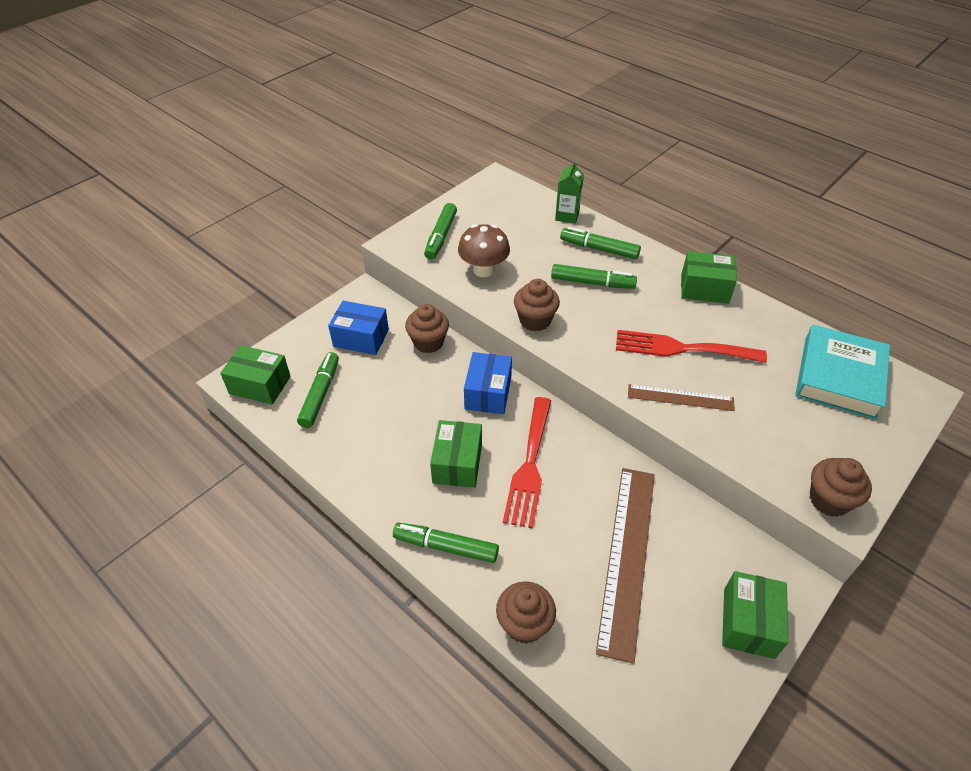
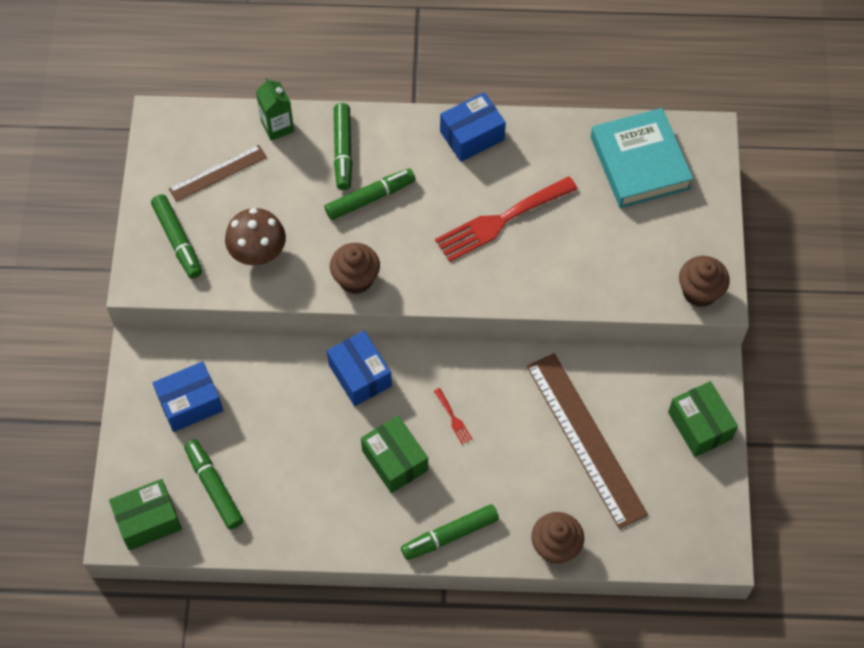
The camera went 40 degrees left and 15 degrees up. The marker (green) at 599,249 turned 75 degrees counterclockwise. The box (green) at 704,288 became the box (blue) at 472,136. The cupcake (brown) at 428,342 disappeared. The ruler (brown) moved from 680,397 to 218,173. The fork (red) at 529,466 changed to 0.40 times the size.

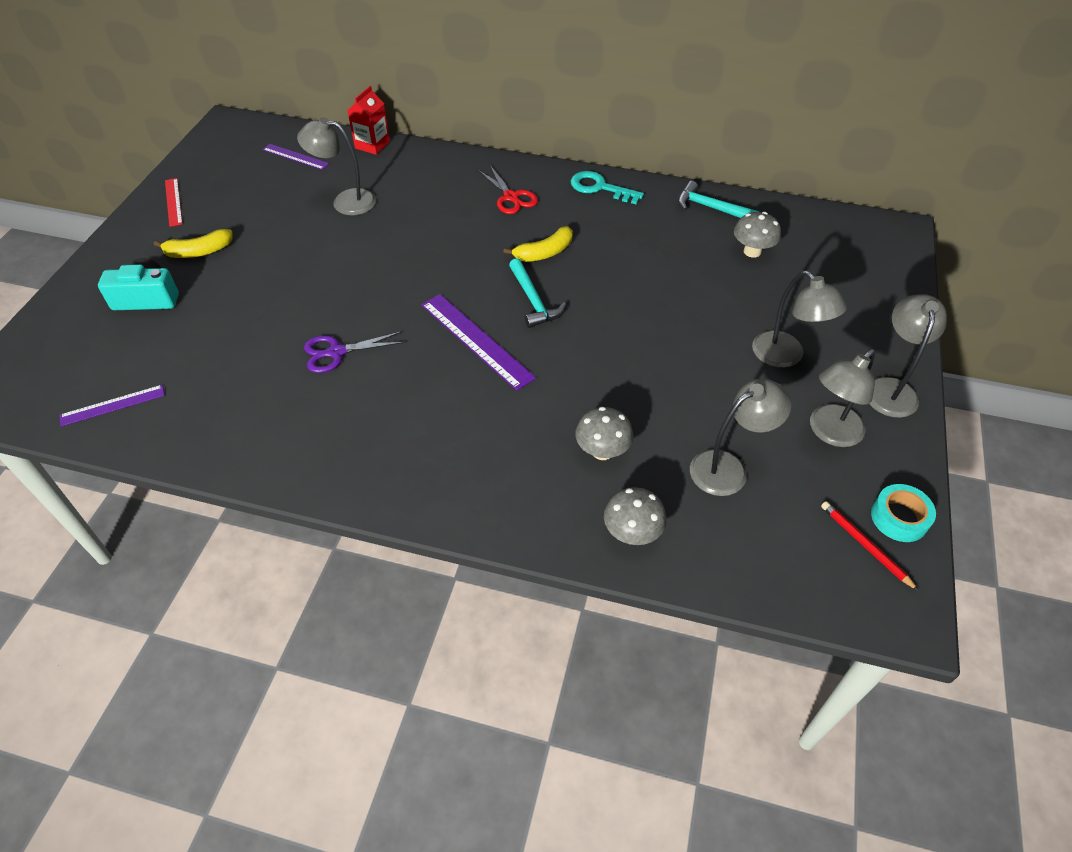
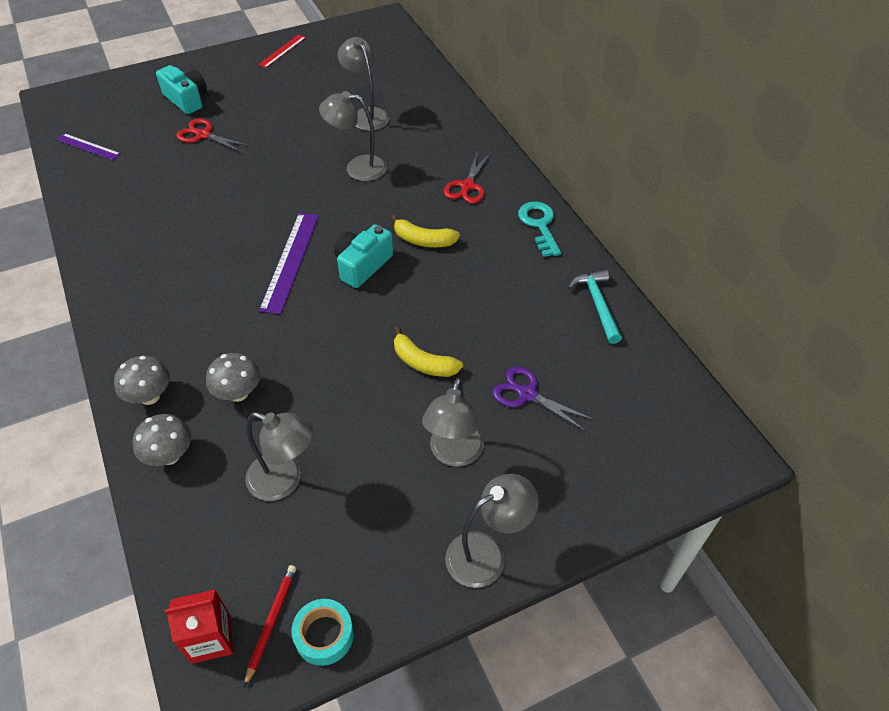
The camera went 50 degrees right and 0 degrees up. The carton (red) moved from 372,145 to 211,638. The ruler (purple) at 295,157 disappeared. The mushroom (grey) moved from 752,251 to 150,396. The banana (yellow) moved from 199,252 to 423,363. The hammer (turquoise) at 533,300 was replaced by the camera (turquoise) at 362,265. The scissors (purple) moved from 336,352 to 526,394. The lamp (grey) moved from 829,433 to 357,168. The scissors (red) at 203,135 appeared.

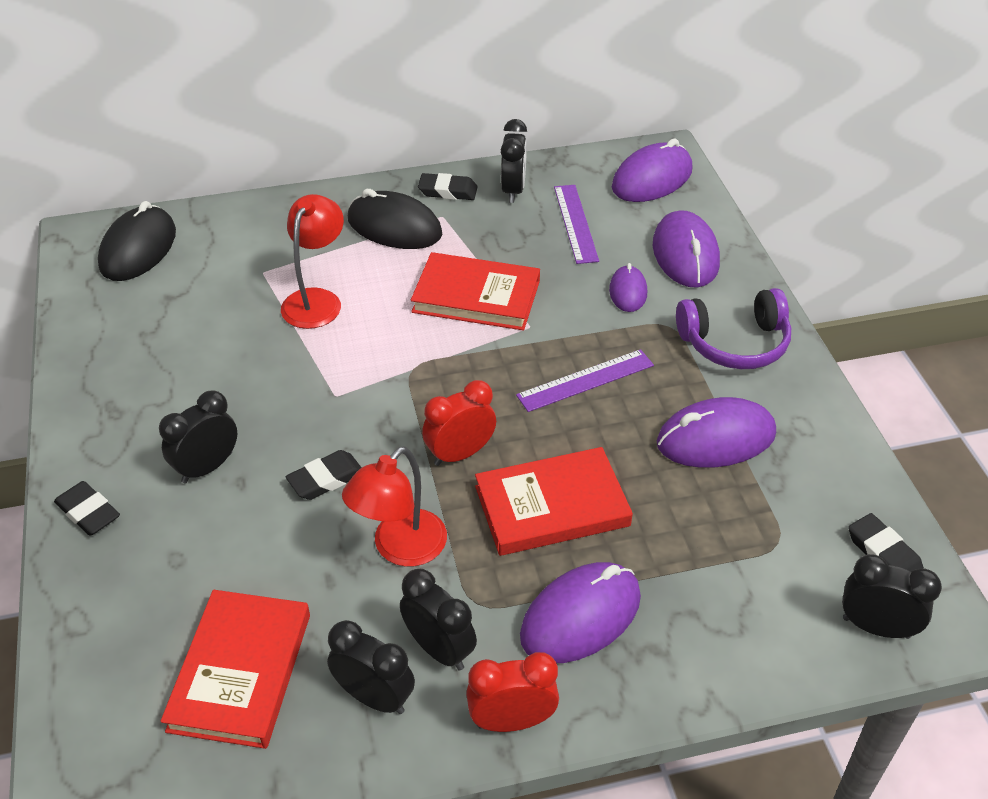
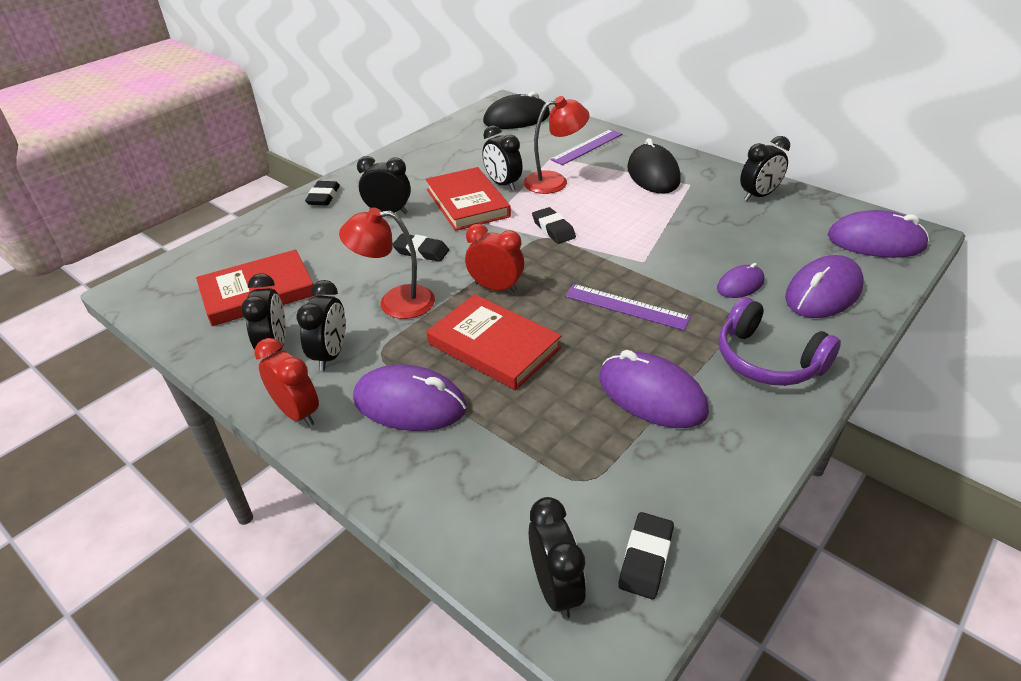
The camera went 55 degrees right and 5 degrees down. The eraser (black) moved from 448,191 to 553,229. The ruler (purple) moved from 575,223 to 587,147. The book (red) moved from 476,296 to 467,203. The clock (black) at 502,184 appeared.

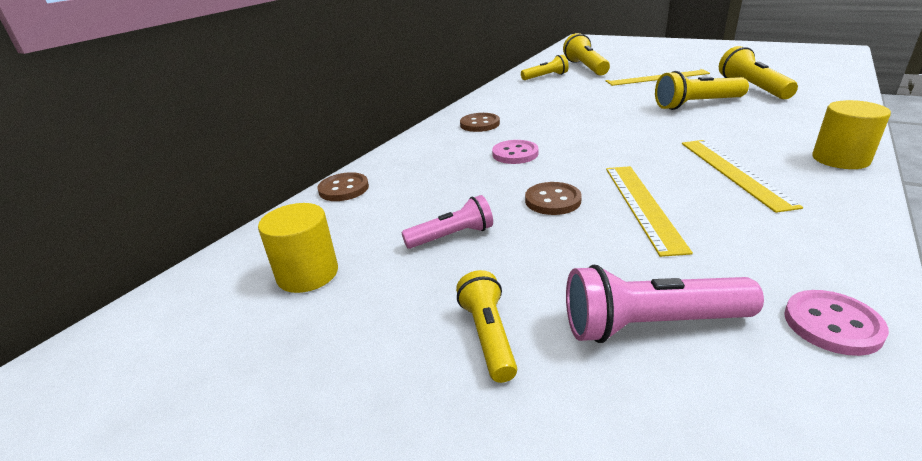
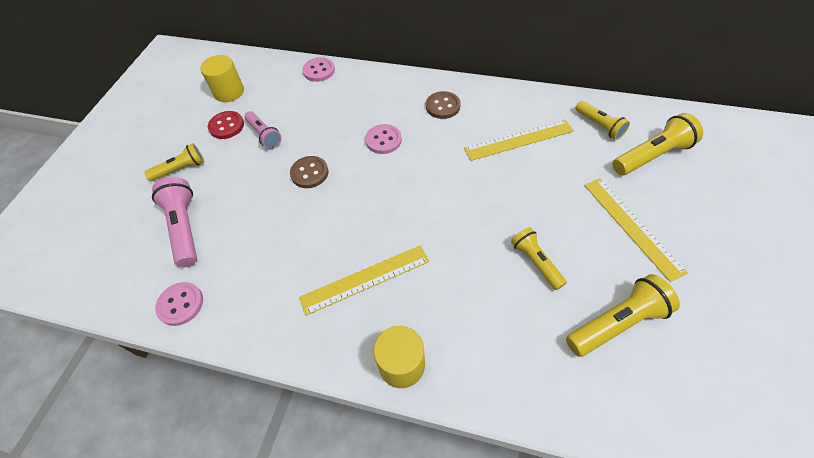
The camera went 75 degrees right and 25 degrees up. The flashlight (yellow) at 697,104 changed to 0.65 times the size. The ruler (yellow) moved from 643,205 to 519,140. The button (brown) at 344,189 became the button (pink) at 319,71. The button (red) at 226,126 appeared.

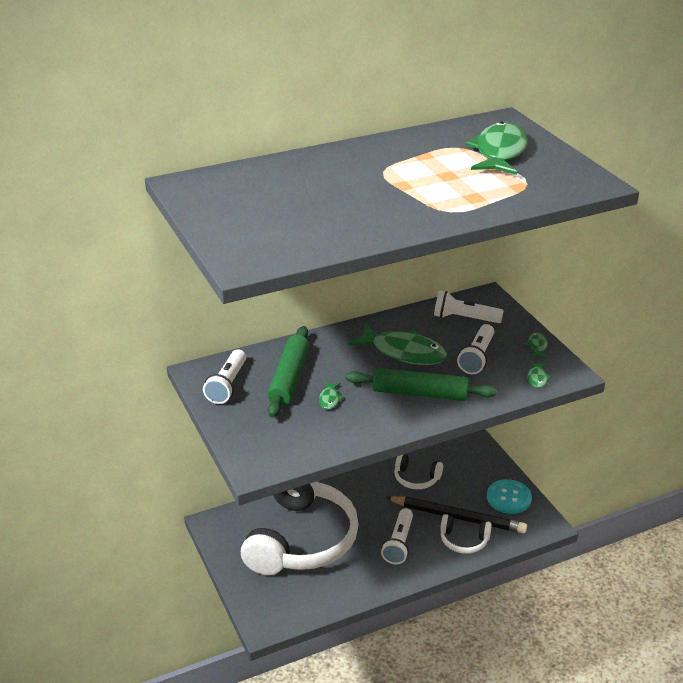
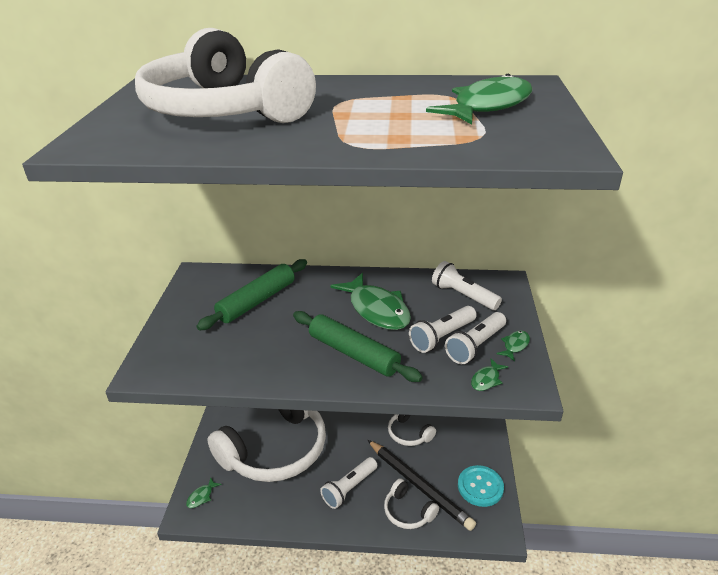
The camera went 30 degrees right and 0 degrees up. The flashlight (white) moved from 227,385 to 476,346. The fish (green) moved from 329,399 to 201,496. The headphones (white) at 223,110 appeared.

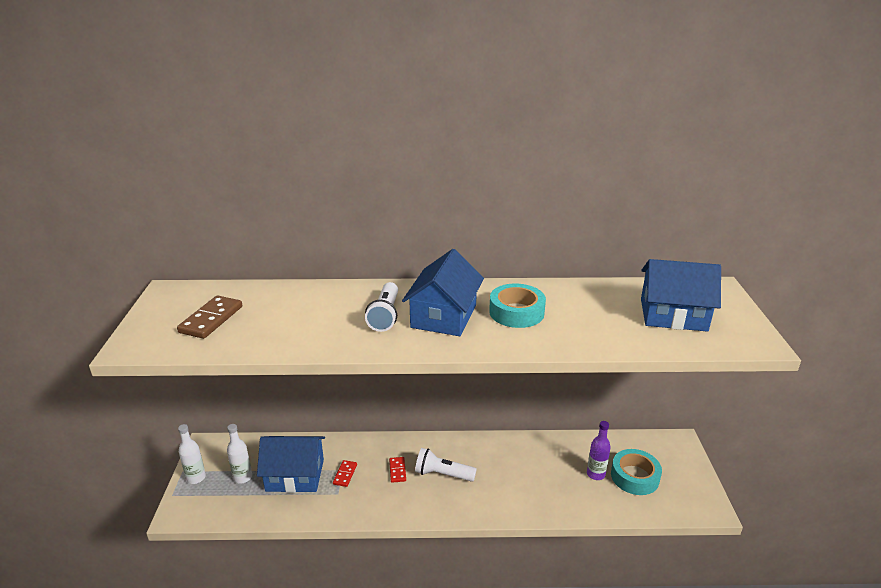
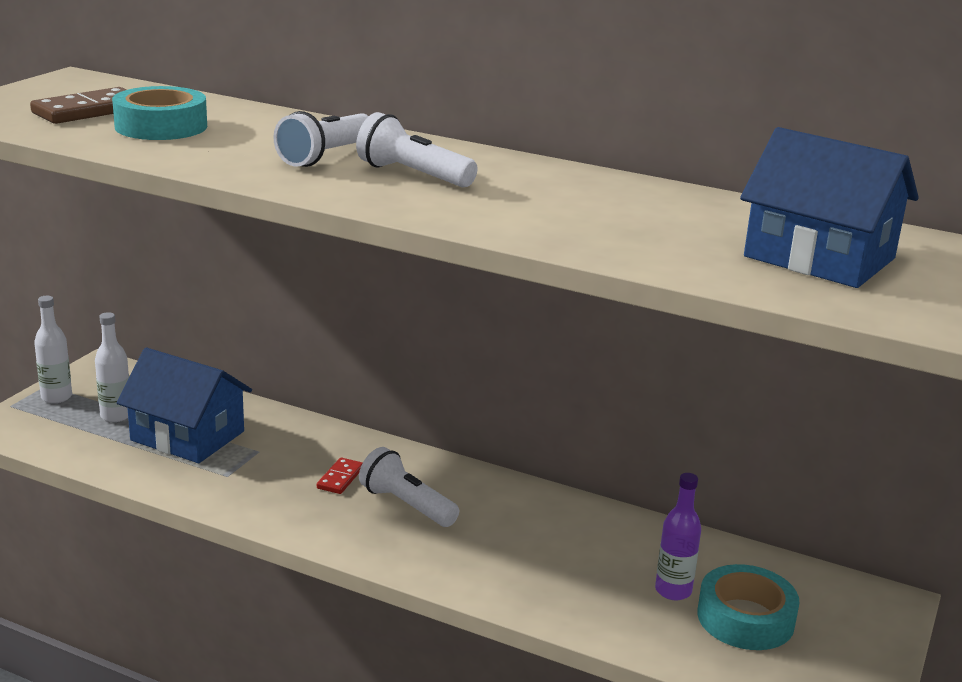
The camera went 25 degrees right and 5 degrees down. The house (blue) at 444,316 was replaced by the flashlight (white) at 413,175. The tape (turquoise) moved from 516,312 to 161,126. The domino (red) at 345,474 disappeared.

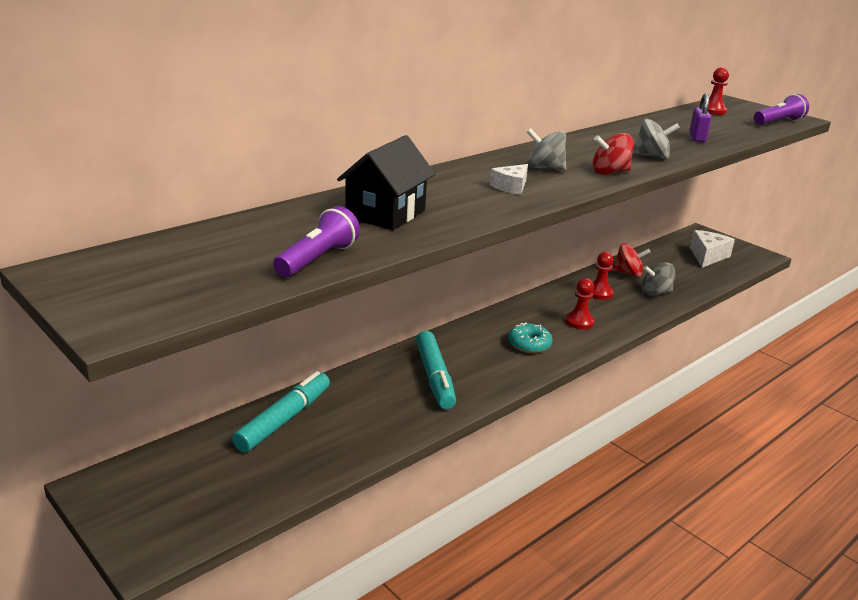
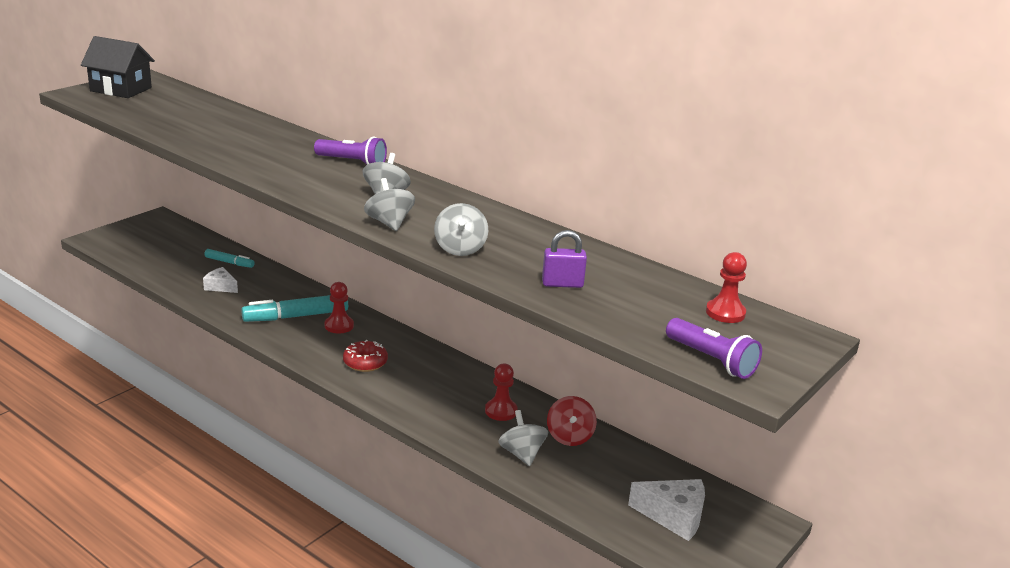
The camera went 80 degrees right and 0 degrees up. The spinning top (red) at 610,172 became the spinning top (grey) at 389,223. The house (black) moved from 385,214 to 121,89. The cheese (white) moved from 511,187 to 220,286. The flashlight (purple) moved from 318,259 to 352,162. The pawn (red) moved from 579,322 to 339,326. The donut (turquoise) at 529,344 became the donut (red) at 365,362. The marker (turquoise) at 284,419 changed to 0.56 times the size.

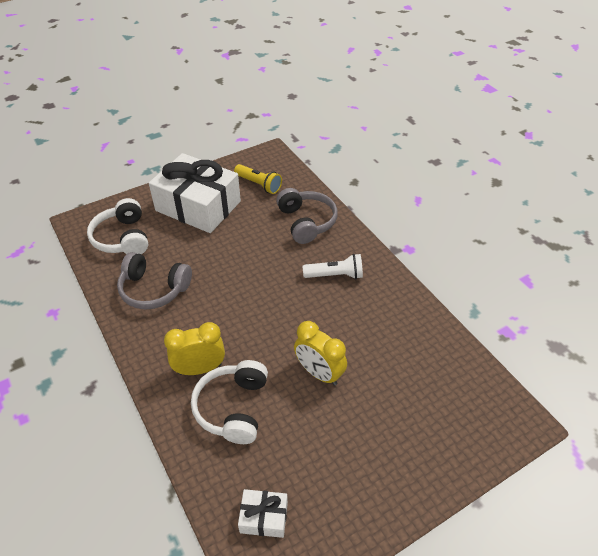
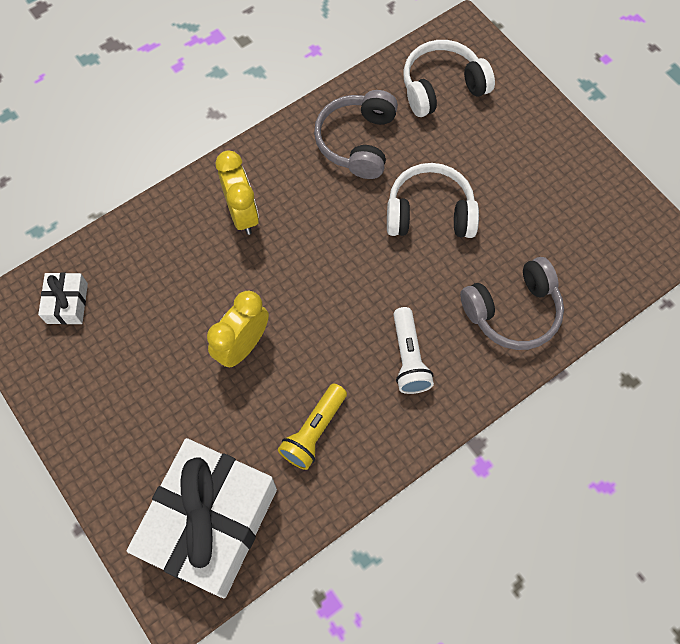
The camera went 85 degrees right and 20 degrees up. The gift (white) moved from 198,206 to 210,523. The flashlight (yellow) moved from 259,184 to 314,431. The headphones (white) moved from 233,408 to 429,212.

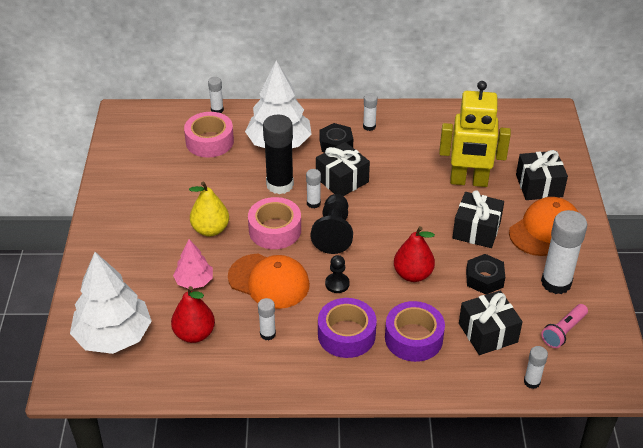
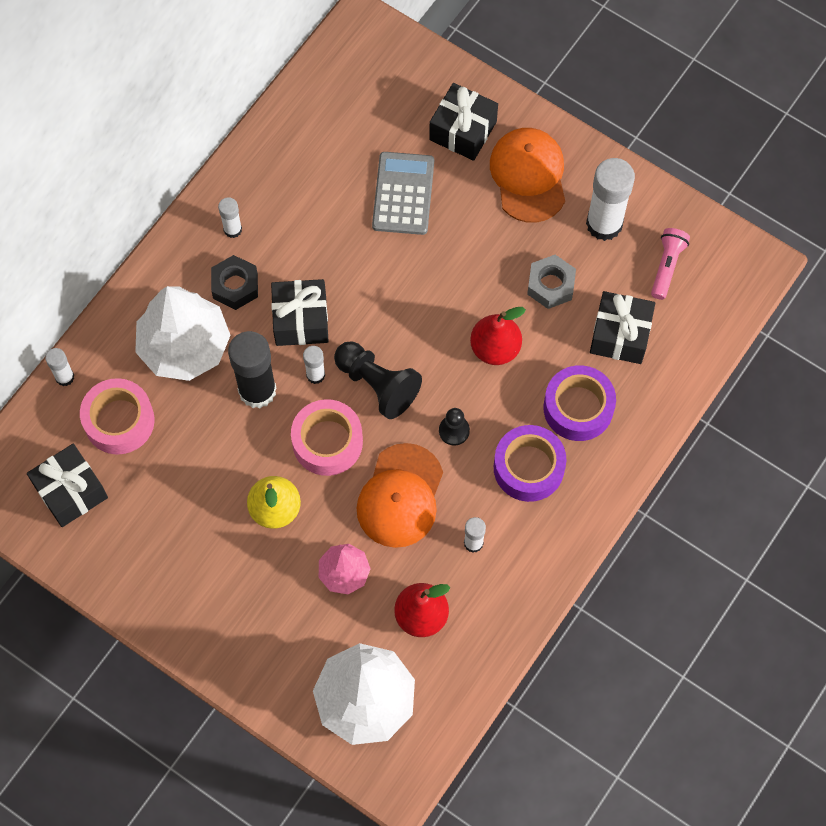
The camera went 55 degrees left and 25 degrees up. The robot (yellow) at 468,181 was replaced by the calculator (grey) at 403,194. The gift (black) moved from 476,230 to 71,491. The cap (orange) at 269,281 turned 135 degrees clockwise. The nut (black) at 484,279 became the nut (grey) at 550,285. The flashlight (pink) at 563,331 turned 150 degrees counterclockwise. The glue stick (white) at 532,382 disappeared.

